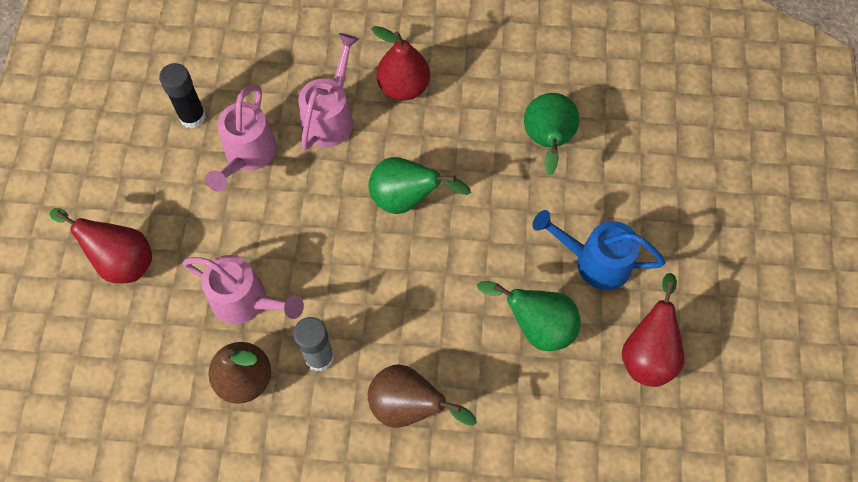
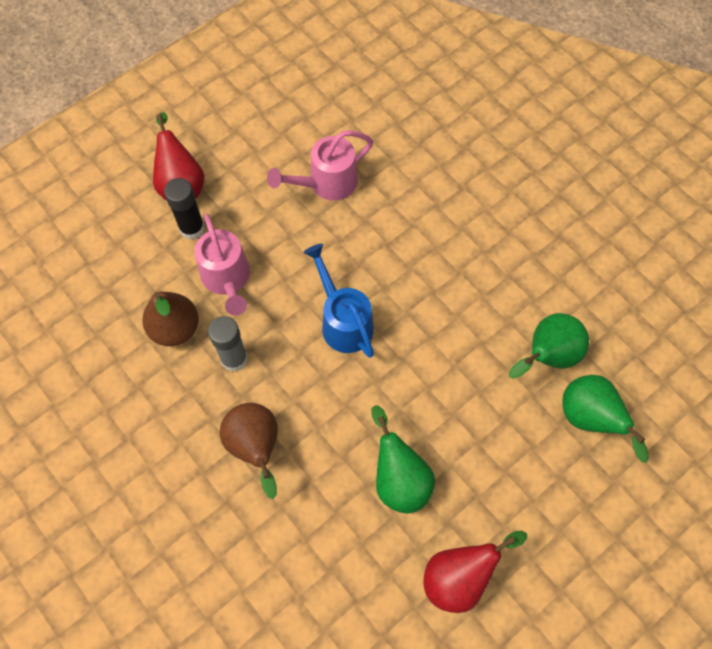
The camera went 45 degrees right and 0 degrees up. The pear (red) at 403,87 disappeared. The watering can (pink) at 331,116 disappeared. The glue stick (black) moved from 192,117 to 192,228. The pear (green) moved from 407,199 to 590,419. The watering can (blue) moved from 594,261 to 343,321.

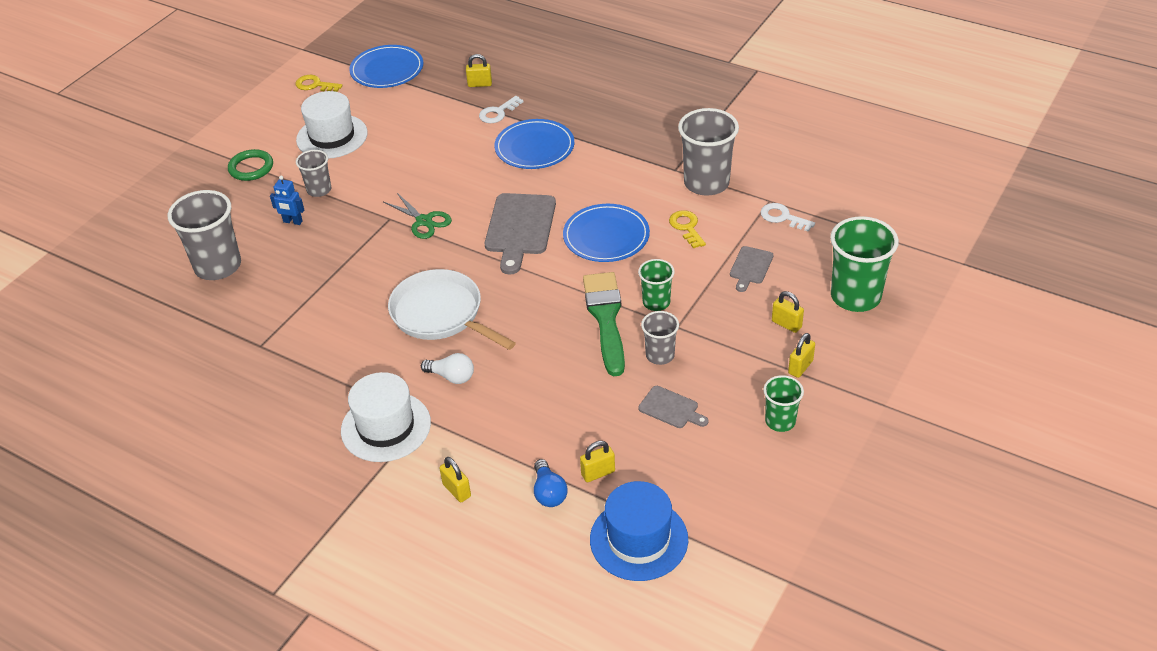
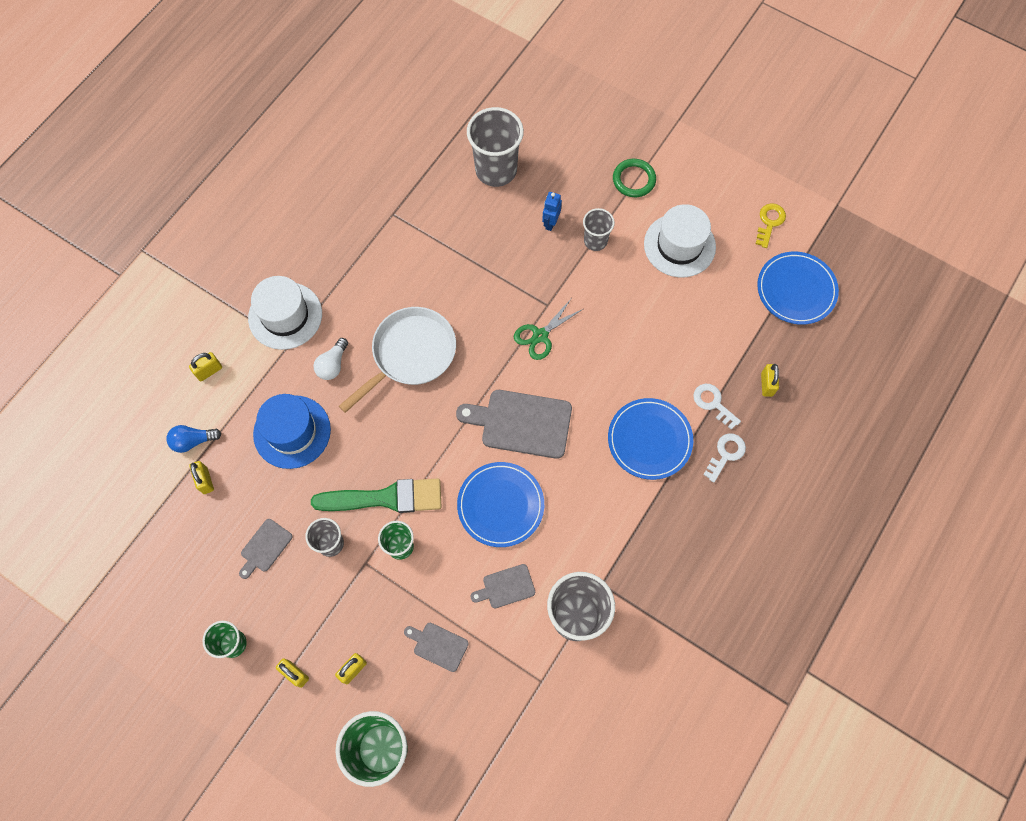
The camera went 90 degrees right and 25 degrees up. The key (white) moved from 782,217 to 726,454. The key (yellow) at 686,227 was replaced by the cutting board (grey) at 506,587. The hat (blue) moved from 639,539 to 292,432.

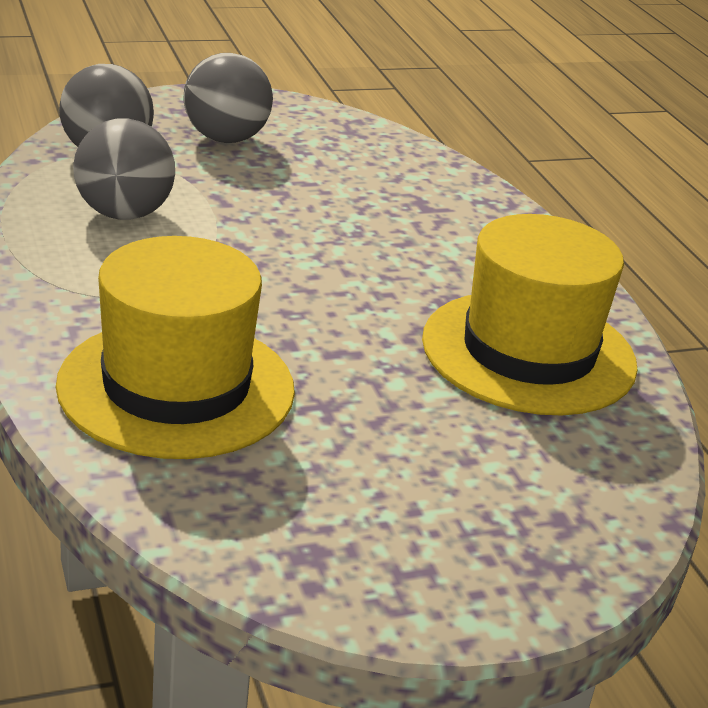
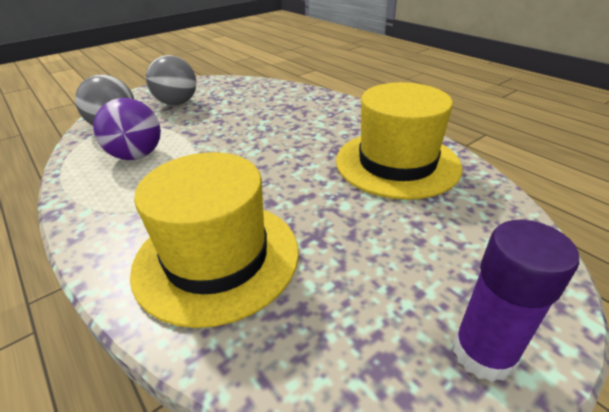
The camera went 15 degrees left and 5 degrees up. The ball (grey) at 124,213 became the ball (purple) at 137,155. The glue stick (purple) at 483,353 appeared.

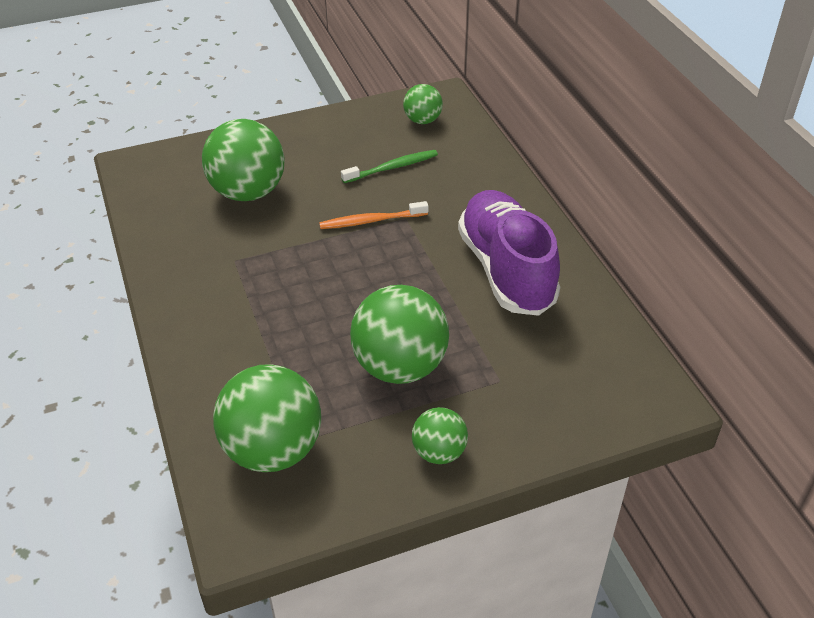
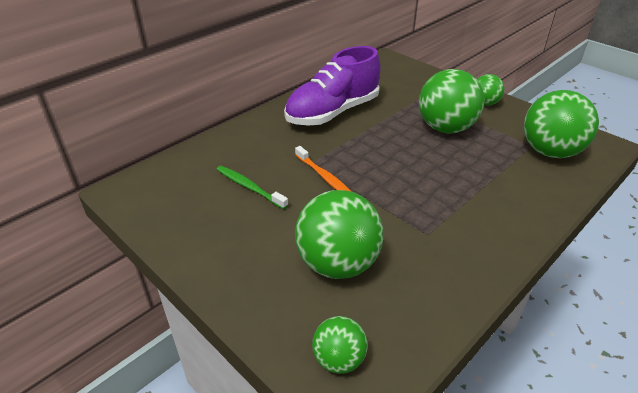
The camera went 115 degrees left and 5 degrees down. The ball (green) moved from 422,120 to 339,359.

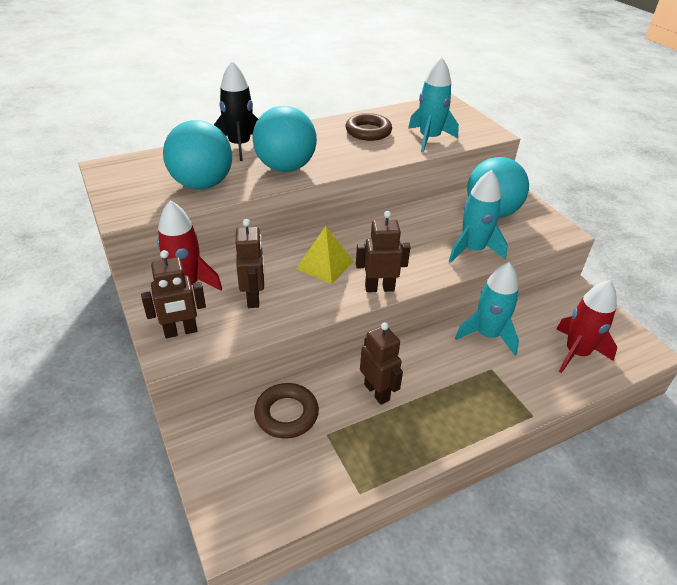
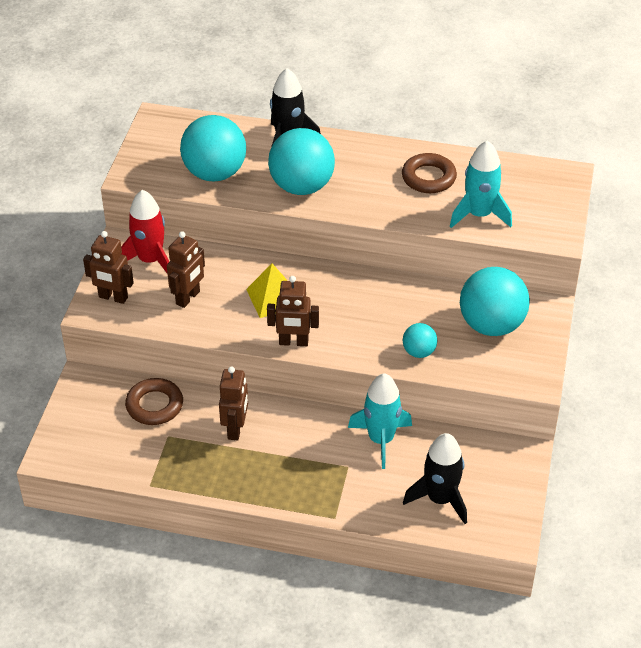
The camera went 40 degrees right and 5 degrees up. The rocket (turquoise) at 472,250 was replaced by the ball (turquoise) at 419,352. The robot (brown) at 379,288 turned 150 degrees clockwise. The rocket (red) at 576,353 became the rocket (black) at 440,499.

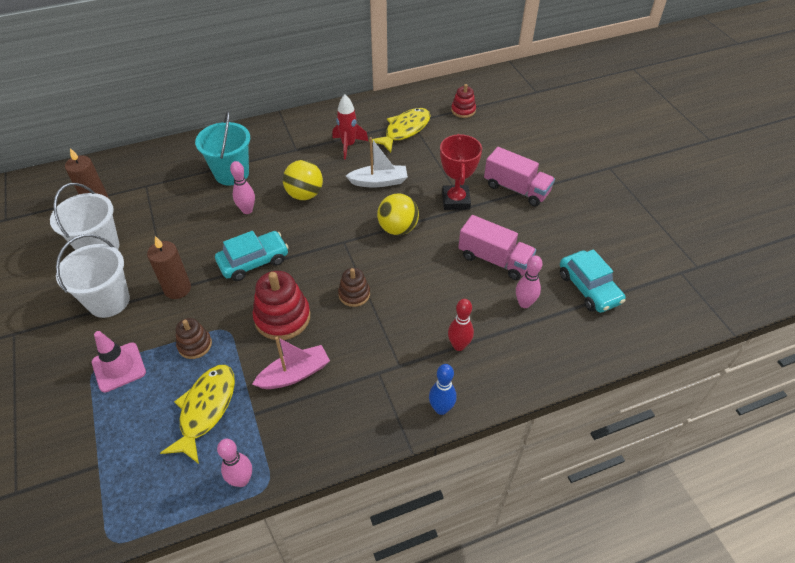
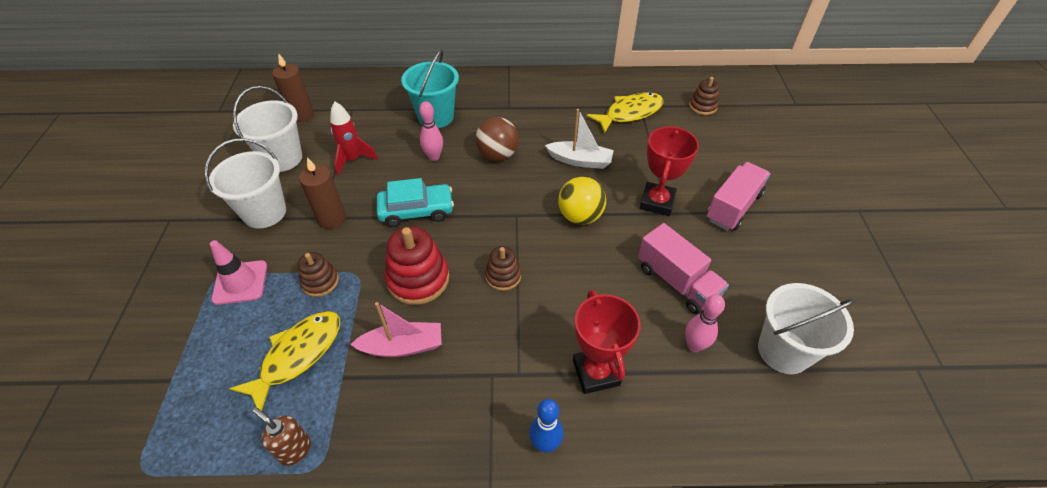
The camera went 20 degrees right and 0 degrees up. The stacking toy (red) at 463,110 became the stacking toy (brown) at 702,106. The rocket (red) moved from 348,145 to 353,160. The truck (pink) at 516,189 turned 105 degrees counterclockwise. The ball (yellow) at 304,194 became the ball (brown) at 497,155. The car (turquoise) at 589,288 was replaced by the bucket (white) at 783,351. The bowling pin (red) at 459,345 was replaced by the trophy (red) at 596,372. The bowling pin (pink) at 242,480 was replaced by the soap dispenser (brown) at 295,450.

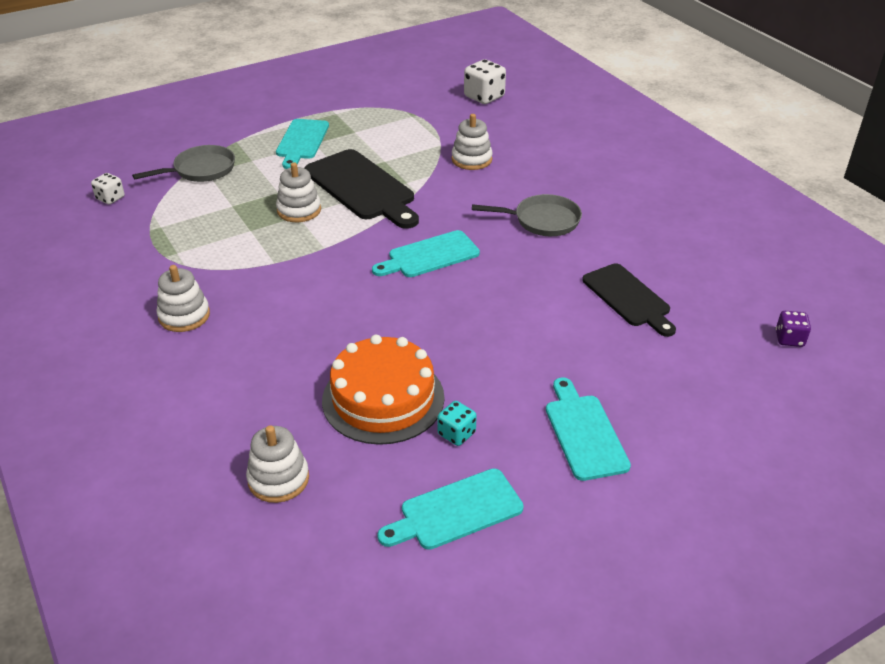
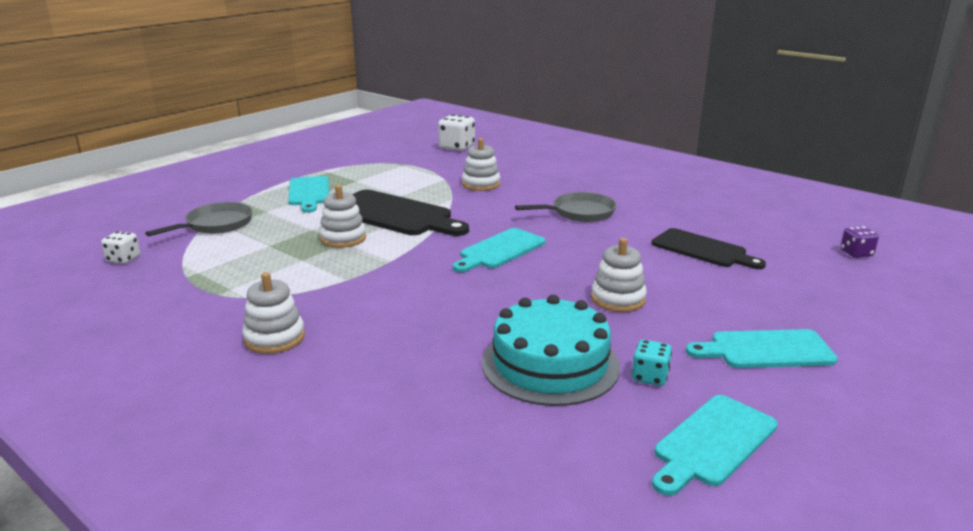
The camera went 20 degrees left and 15 degrees down. The cake (orange) at 383,398 became the cake (turquoise) at 550,364. The cutting board (turquoise) at 584,433 turned 60 degrees counterclockwise. The stacking toy (white) moved from 278,479 to 618,299.

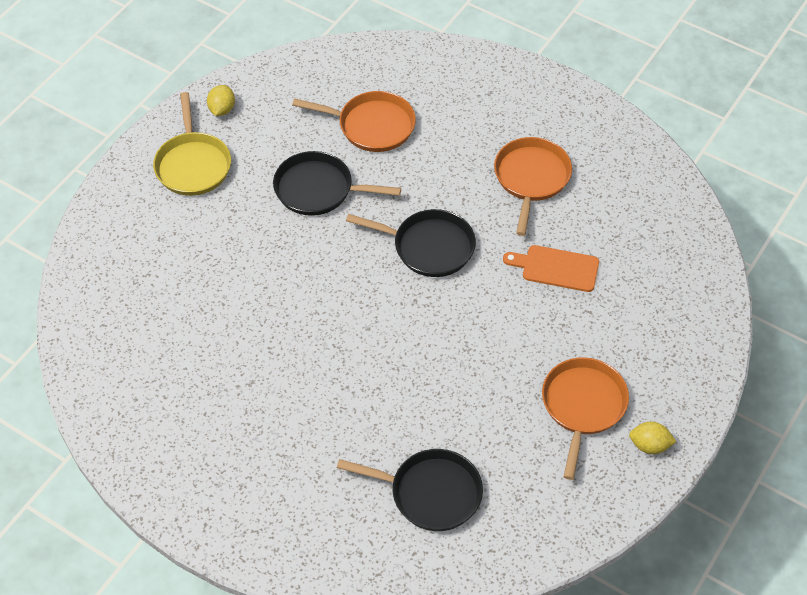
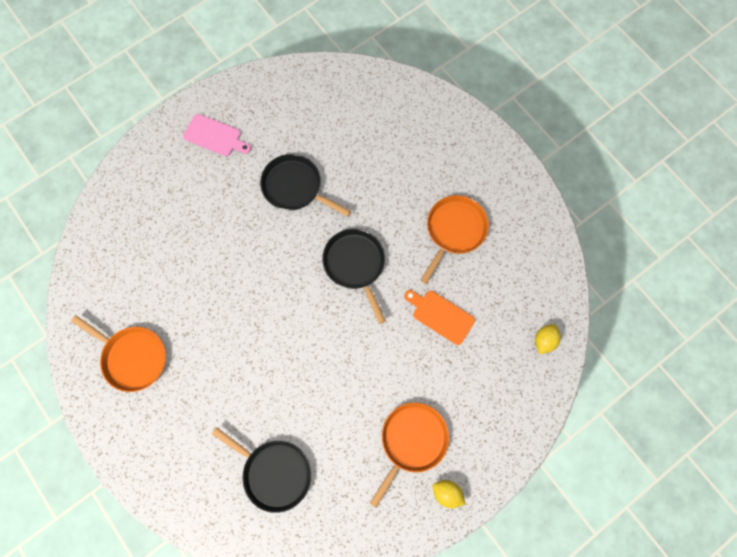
The camera went 20 degrees right and 20 degrees up. The lemon (yellow) moved from 222,109 to 544,340. The pan (orange) moved from 372,126 to 133,357. The pan (yellow) at 193,165 was replaced by the cutting board (pink) at 215,136. The pan (black) at 429,247 turned 150 degrees counterclockwise.

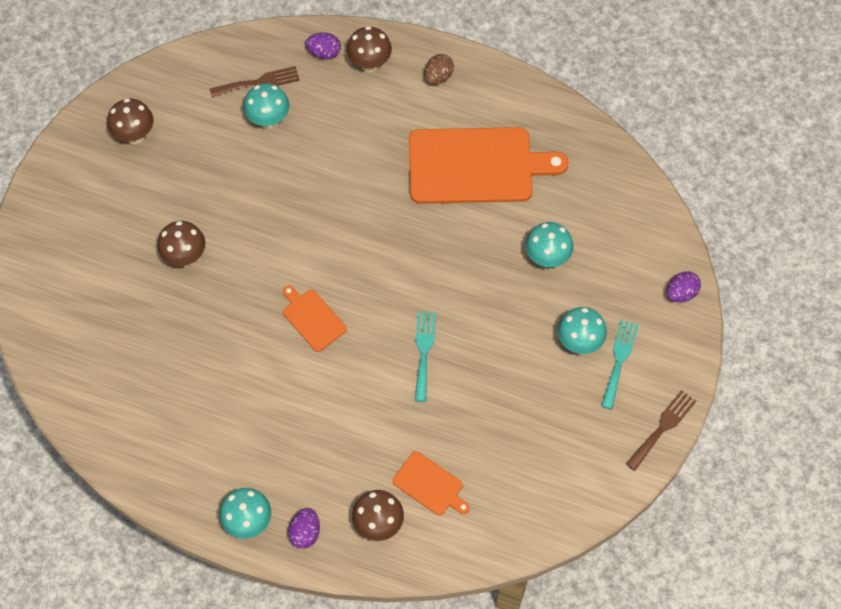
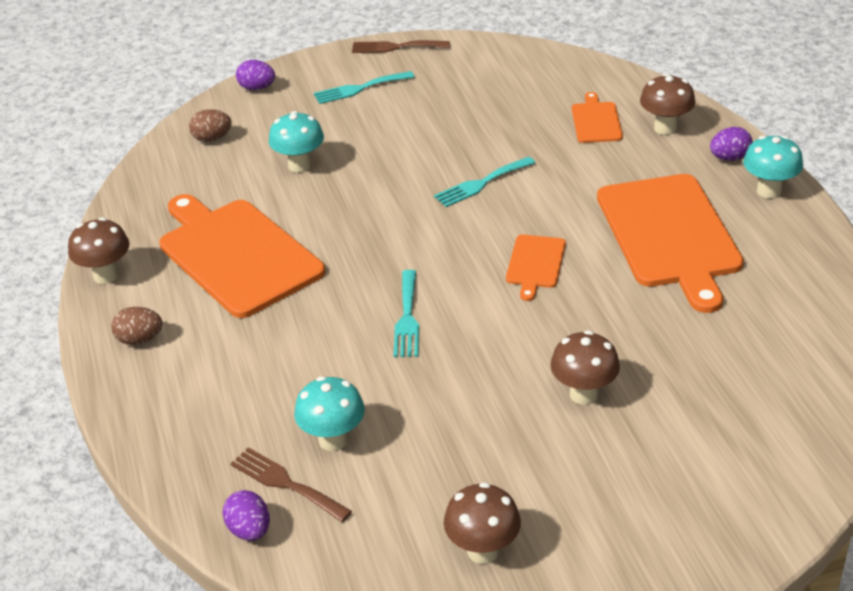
The camera went 125 degrees left and 25 degrees down. The mushroom (brown) moved from 370,64 to 106,275. The egg (purple) moved from 324,53 to 249,530. The mushroom (turquoise) at 579,342 disappeared. The egg (brown) at 212,138 appeared. The cutting board (orange) at 670,235 appeared. The fork (turquoise) at 407,318 appeared.

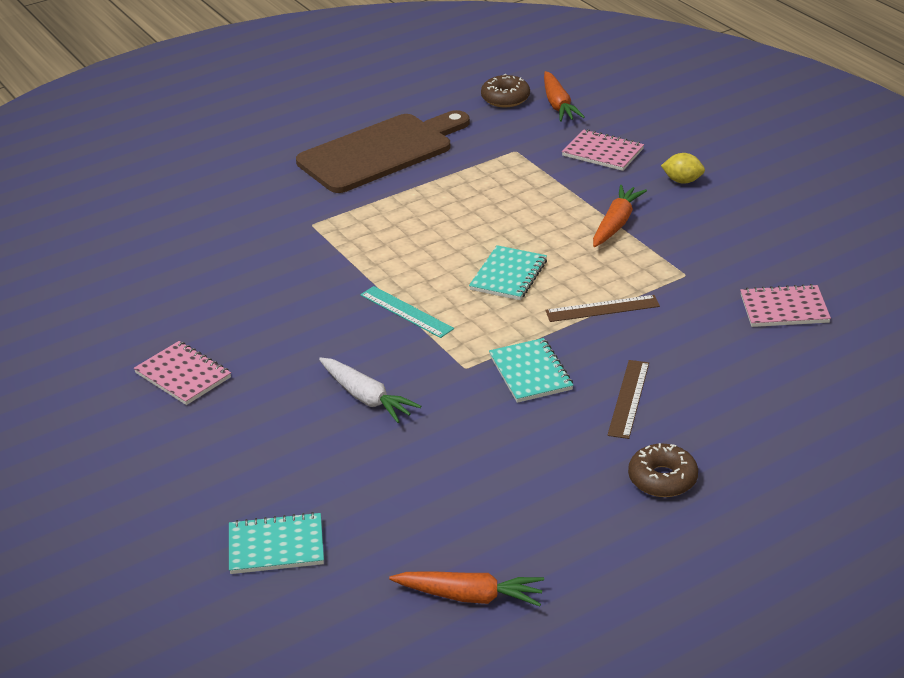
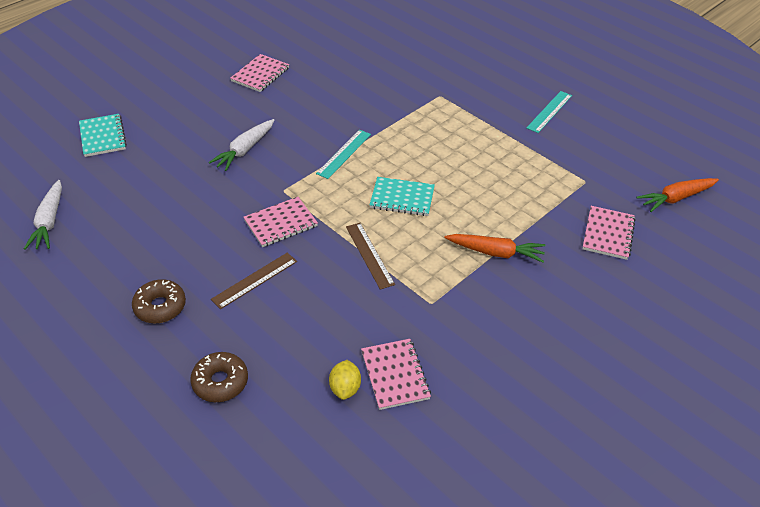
The camera went 75 degrees right and 10 degrees up. The donut (brown) moved from 505,98 to 220,382. The cutting board (brown) at 380,152 was replaced by the ruler (turquoise) at 549,111. The lemon (yellow) moved from 682,181 to 345,388. The notebook (turquoise) at 530,373 became the notebook (pink) at 281,223. The ruler (brown) at 629,398 turned 45 degrees counterclockwise. The carrot (orange) at 470,596 became the carrot (white) at 49,221.

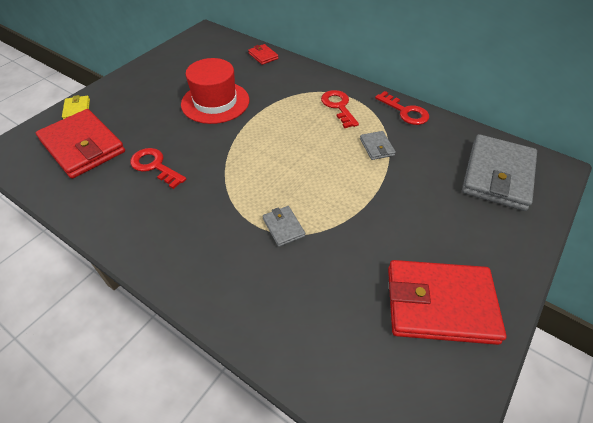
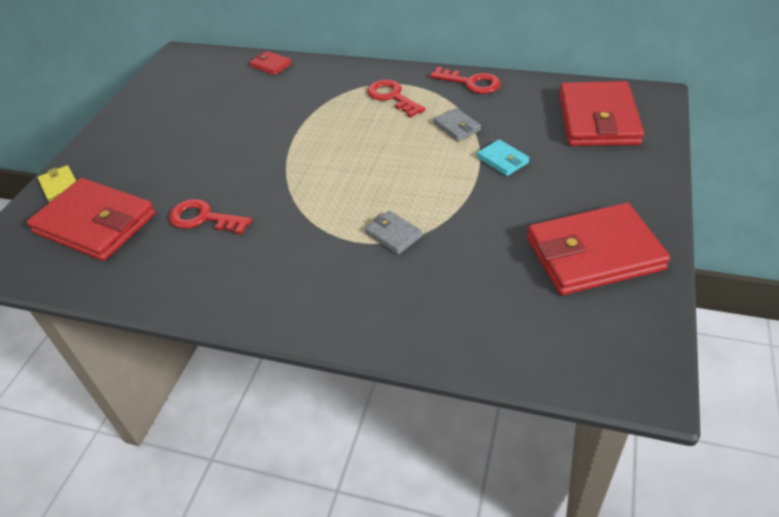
The camera went 15 degrees left and 5 degrees down. The hat (red) at 215,102 disappeared. The wallet (grey) at 497,175 became the wallet (red) at 598,119. The wallet (turquoise) at 502,160 appeared.

